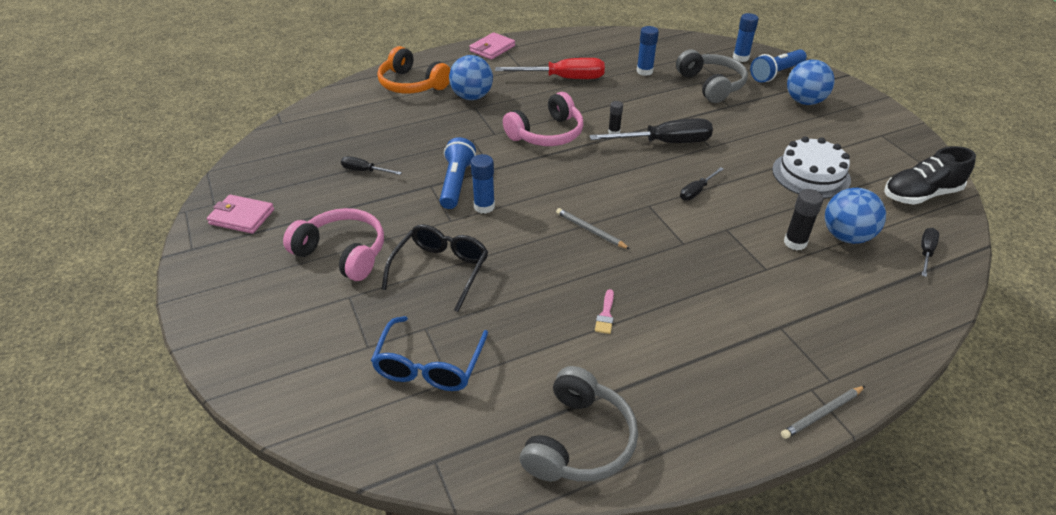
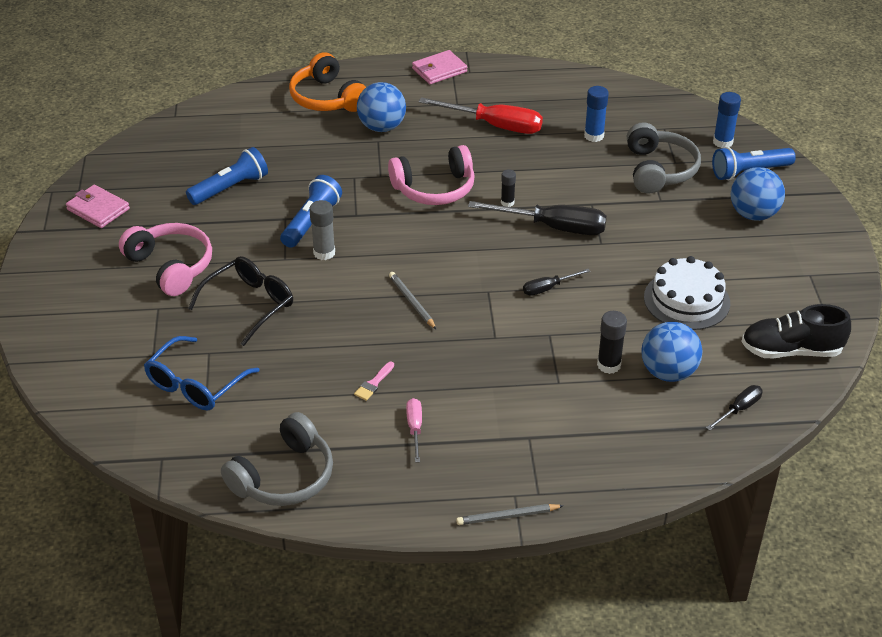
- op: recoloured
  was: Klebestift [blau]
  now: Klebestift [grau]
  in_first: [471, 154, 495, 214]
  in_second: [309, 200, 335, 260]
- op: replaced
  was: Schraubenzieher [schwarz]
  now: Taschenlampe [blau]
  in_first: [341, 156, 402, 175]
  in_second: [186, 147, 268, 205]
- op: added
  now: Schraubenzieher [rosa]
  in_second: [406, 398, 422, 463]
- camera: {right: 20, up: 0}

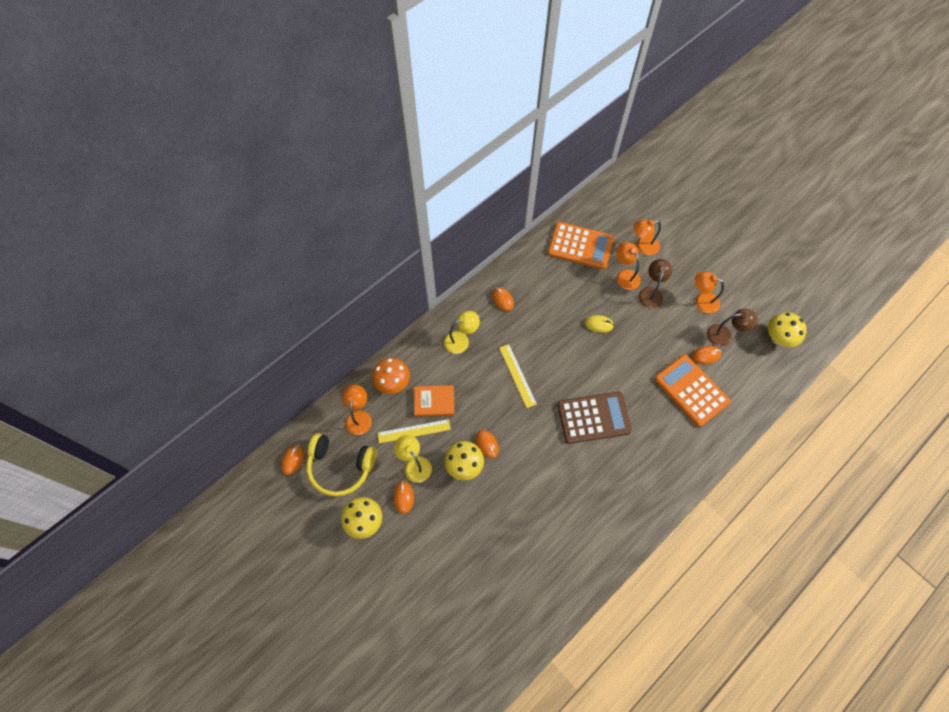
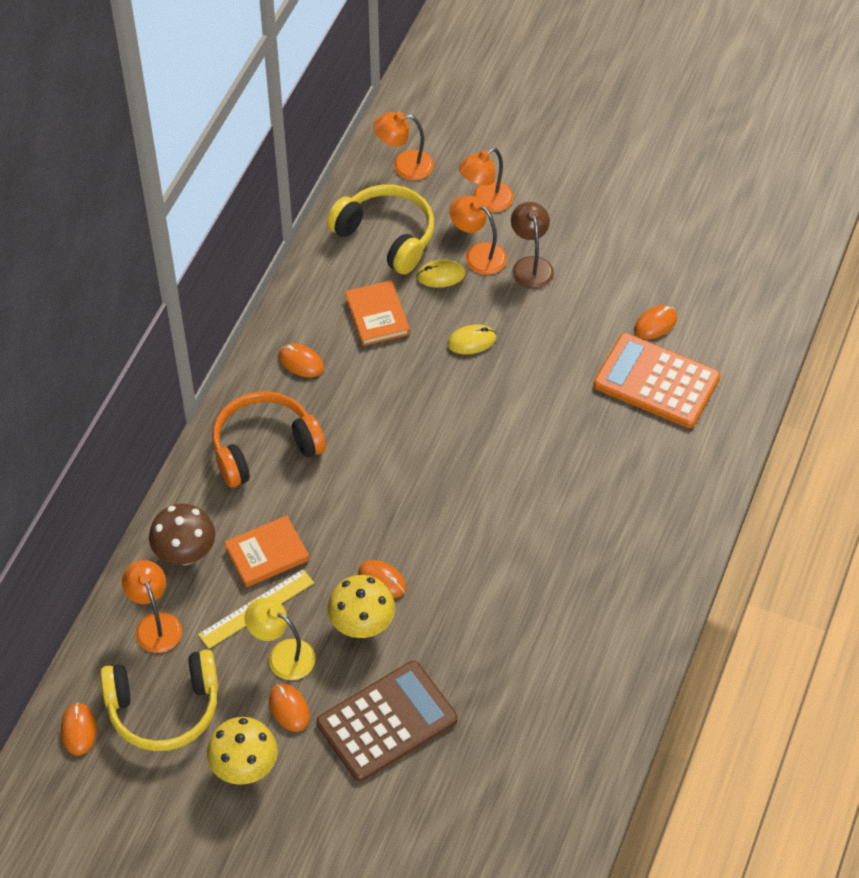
- op: replaced
  was: Taschenrechner [orange]
  now: Kopfhörer [gelb]
  in_first: [548, 222, 614, 269]
  in_second: [326, 184, 434, 275]
- op: moved
  was: Lampe [orange]
  in_first: [695, 271, 724, 313]
  in_second: [373, 112, 434, 180]
- op: removed
  was: Lampe [braun]
  in_first: [707, 309, 758, 347]
- op: replaced
  was: Lampe [gelb]
  now: Kopfhörer [orange]
  in_first: [444, 311, 480, 354]
  in_second: [212, 391, 326, 488]
- op: removed
  was: Pilz [gelb]
  in_first: [768, 312, 807, 347]
- op: removed
  was: Lineal [gelb]
  in_first: [499, 344, 537, 408]
- op: recoloured
  was: Pilz [orange]
  now: Pilz [braun]
  in_first: [372, 358, 410, 394]
  in_second: [149, 504, 215, 565]
- op: moved
  was: Taschenrechner [braun]
  in_first: [557, 392, 632, 444]
  in_second: [316, 661, 458, 782]
- op: added
  now: Computermaus [gelb]
  in_second: [416, 259, 466, 288]
- op: added
  now: Buch [orange]
  in_second: [345, 280, 410, 346]
- camera: {right: -25, up: -10}

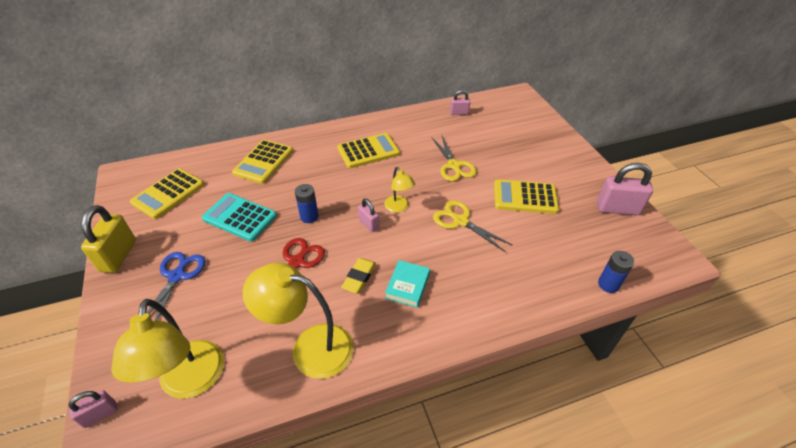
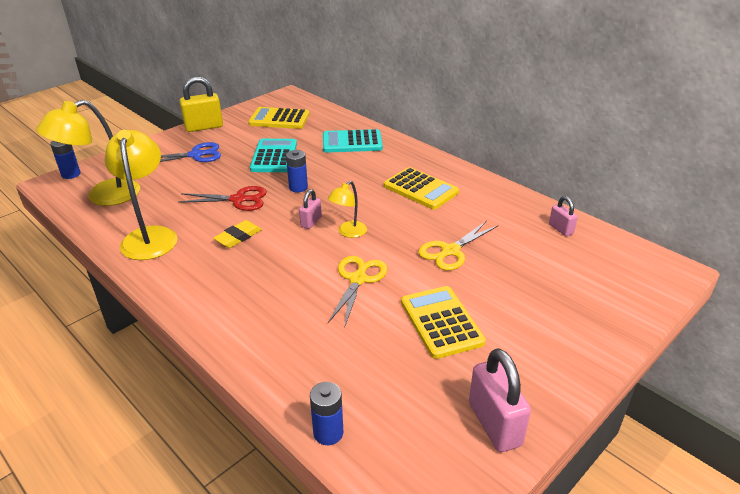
- op: recoloured
  was: Taschenrechner [gelb]
  now: Taschenrechner [türkis]
  in_first: [232, 140, 293, 184]
  in_second: [323, 129, 383, 153]
- op: turned
  was: Radiergummi [gelb]
  in_first: [341, 258, 376, 293]
  in_second: [213, 220, 262, 248]
  clockwise: -45
- op: removed
  was: Buch [türkis]
  in_first: [385, 260, 430, 308]
- op: replaced
  was: Vorhängeschloss [rosa]
  now: Batterie [blau]
  in_first: [68, 390, 118, 428]
  in_second: [50, 141, 81, 179]
- camera: {right: 65, up: -10}

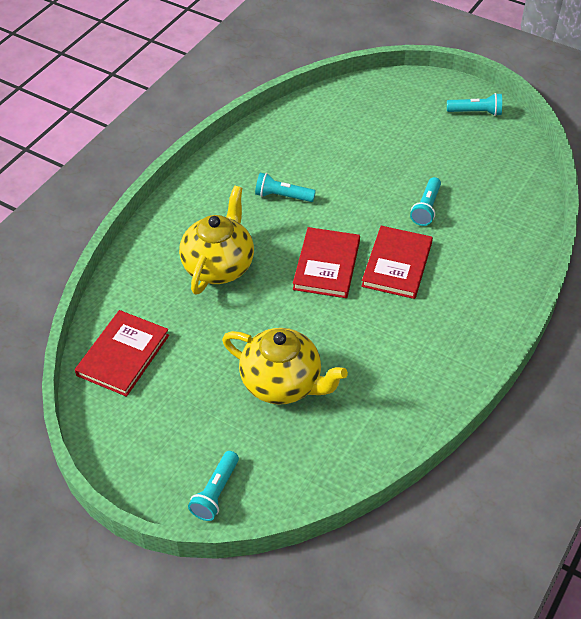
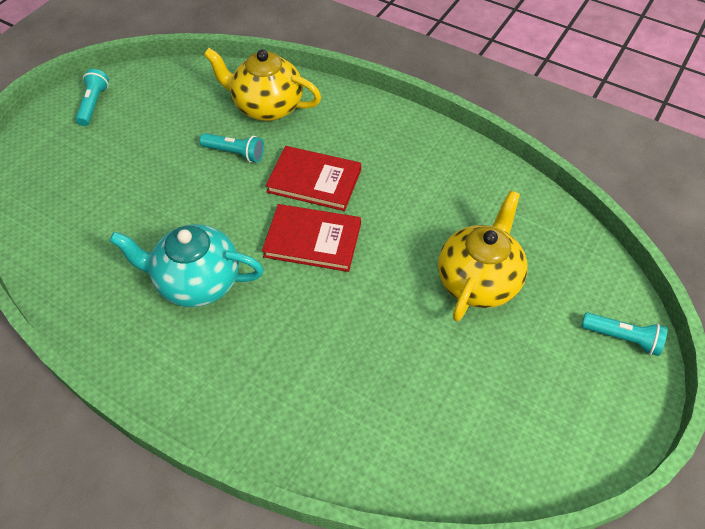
- op: replaced
  was: Taschenlampe [türkis]
  now: Teekanne [türkis]
  in_first: [255, 173, 316, 202]
  in_second: [109, 224, 264, 307]
- op: moved
  was: Teekanne [gelb]
  in_first: [179, 186, 254, 295]
  in_second: [204, 48, 321, 121]
- op: removed
  was: Buch [rot]
  in_first: [75, 310, 169, 397]
- camera: {right: -90, up: 5}

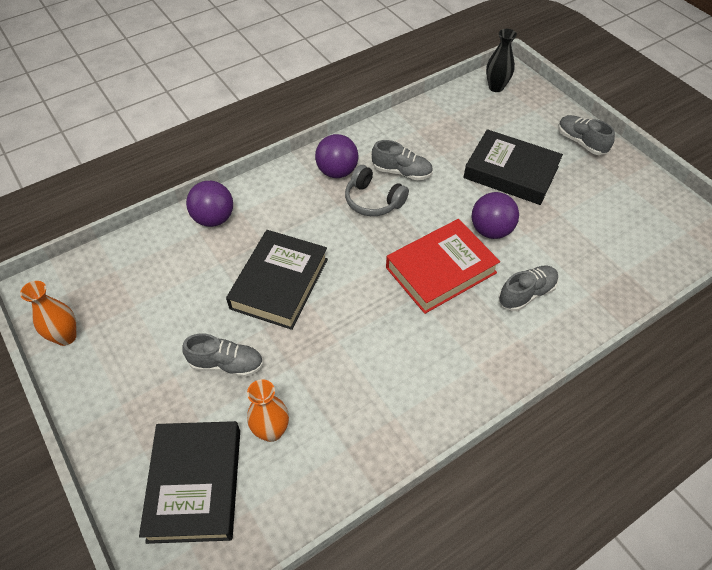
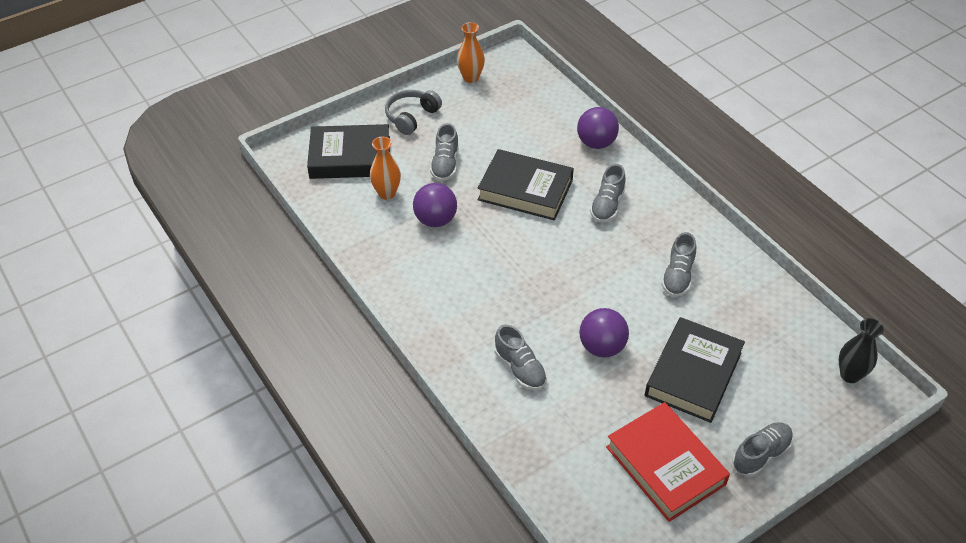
- op: moved
  was: Ball [lila]
  in_first: [315, 134, 358, 178]
  in_second: [413, 183, 457, 227]
- op: moved
  was: Kopfhörer [grau]
  in_first: [345, 165, 409, 216]
  in_second: [385, 90, 442, 135]
- op: moved
  was: Buch [rot]
  in_first: [386, 219, 500, 314]
  in_second: [606, 402, 730, 522]
- op: added
  now: Schuh [grau]
  in_second: [590, 164, 626, 223]
- camera: {right: 90, up: -5}

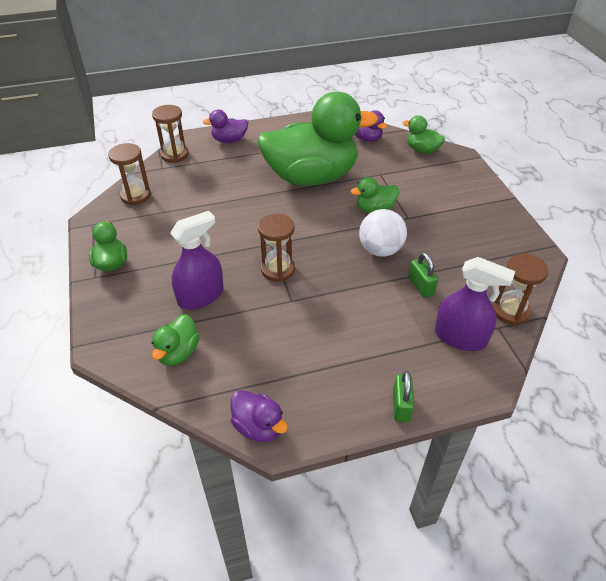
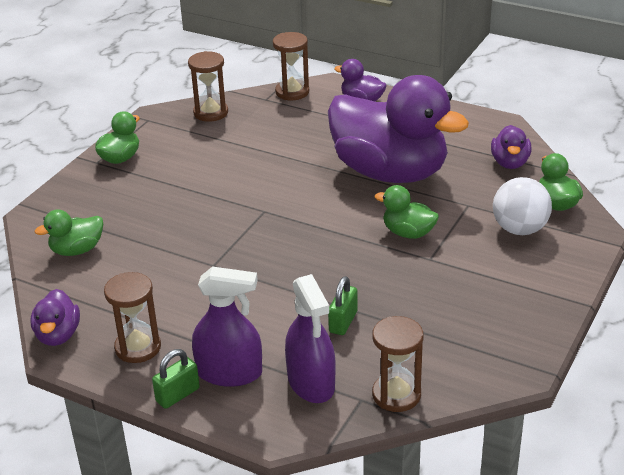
- op: recoloured
  was: Ente [grün]
  now: Ente [lila]
  in_first: [257, 92, 378, 186]
  in_second: [328, 75, 469, 183]
- op: moved
  was: Ball [weiß]
  in_first: [359, 209, 407, 257]
  in_second: [493, 177, 552, 235]
- op: moved
  was: Sprühflasche [lila]
  in_first: [170, 211, 224, 310]
  in_second: [192, 266, 262, 387]
- op: moved
  was: Sanduhr [braun]
  in_first: [258, 214, 295, 282]
  in_second: [104, 272, 161, 363]
- camera: {right: 45, up: -10}

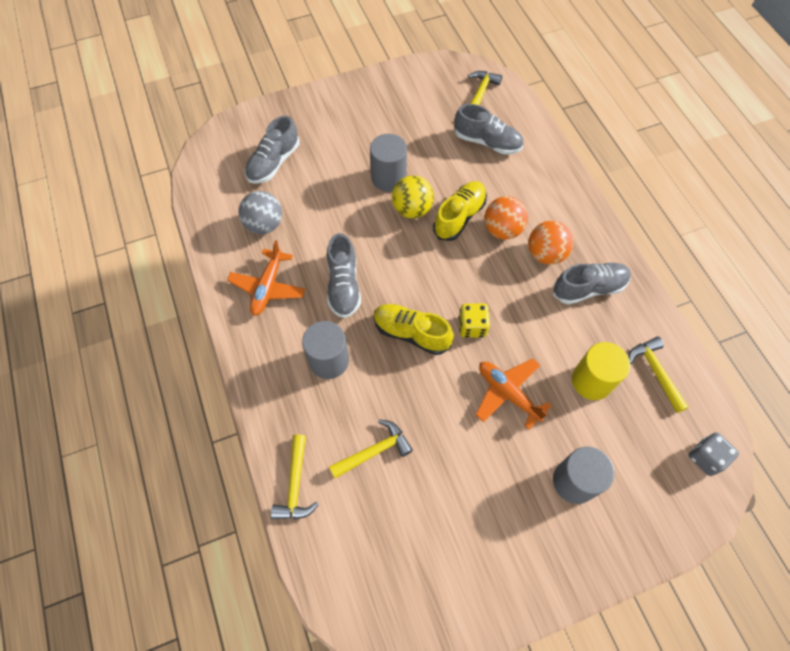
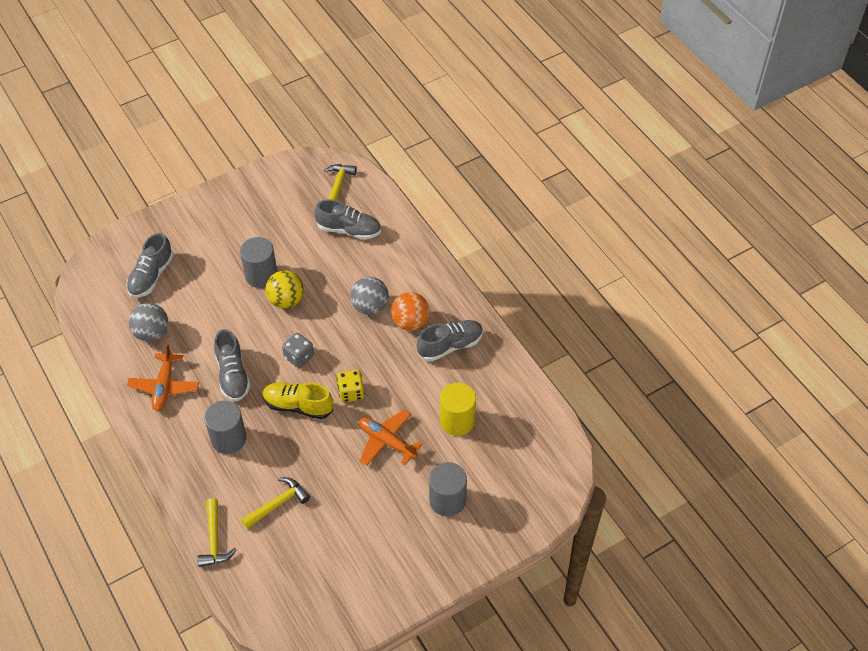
- op: removed
  was: Schuh [gelb]
  in_first: [433, 181, 487, 241]
- op: recoloured
  was: Ball [orange]
  now: Ball [grau]
  in_first: [485, 196, 528, 240]
  in_second: [350, 277, 389, 315]
- op: removed
  was: Hammer [gelb]
  in_first: [629, 337, 689, 413]
- op: moved
  was: Spielwürfel [grau]
  in_first: [689, 432, 739, 476]
  in_second: [282, 333, 314, 368]
- camera: {right: -10, up: -10}

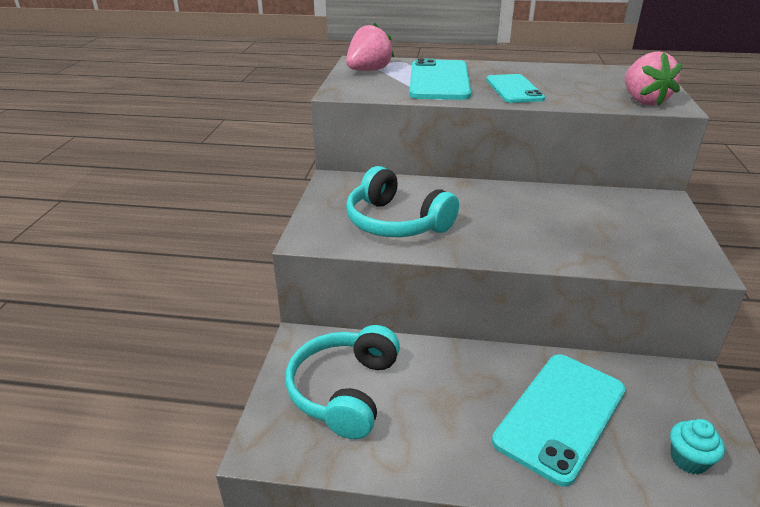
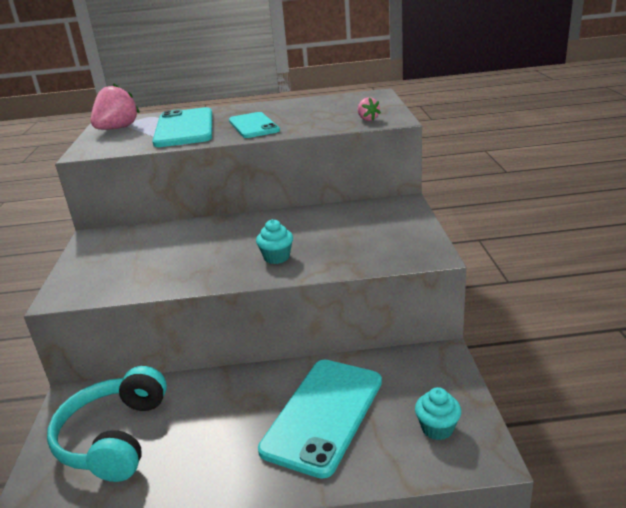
- op: resized
  was: Erdbeere [rosa]
  in_first: [624, 51, 683, 106]
  in_second: [358, 97, 381, 121]
  ratio: 0.5
- op: removed
  was: Kopfhörer [türkis]
  in_first: [346, 166, 459, 237]
- op: added
  now: Muffin [türkis]
  in_second: [256, 219, 293, 264]
- camera: {right: -10, up: -5}

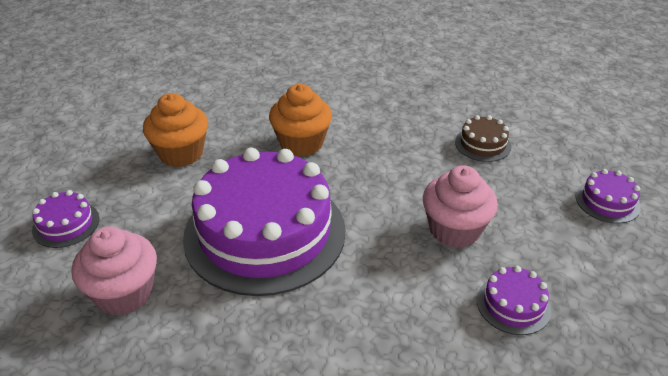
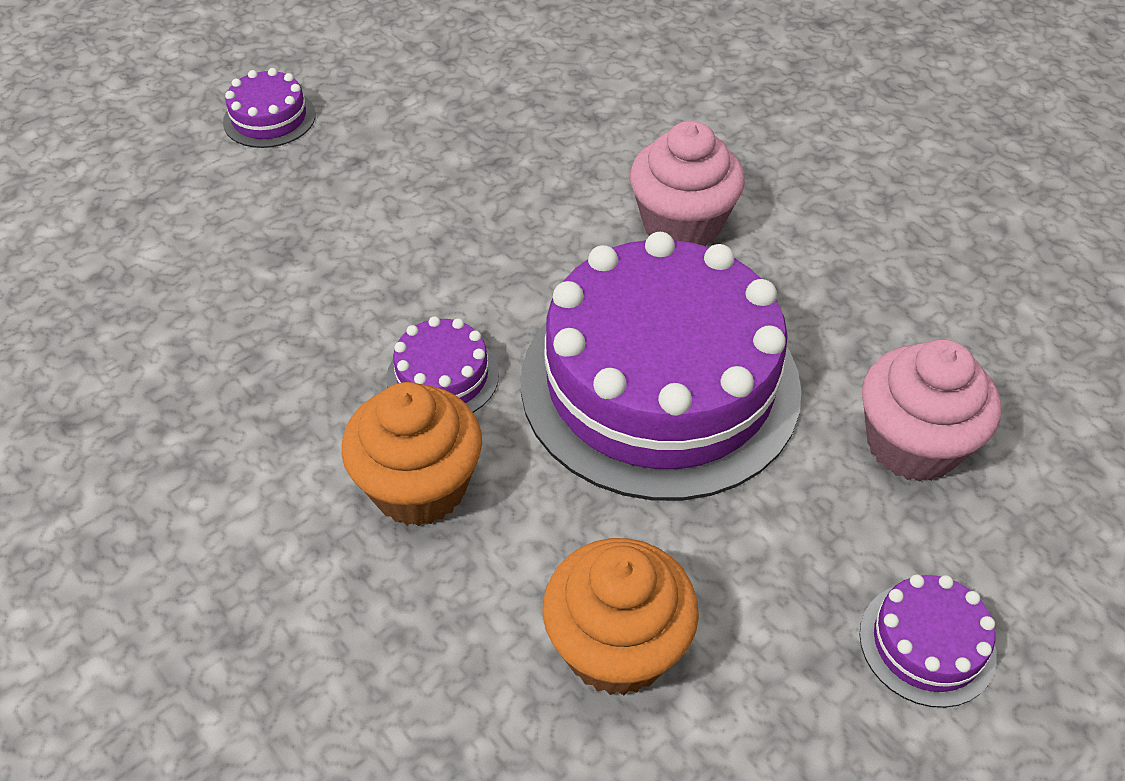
- op: removed
  was: Kuchen [braun]
  in_first: [455, 115, 511, 162]
- op: moved
  was: Muffin [rosa]
  in_first: [423, 165, 498, 248]
  in_second: [630, 121, 745, 246]
- op: moved
  was: Kuchen [lila]
  in_first: [477, 266, 551, 335]
  in_second: [386, 316, 499, 413]
- camera: {right: -130, up: 10}

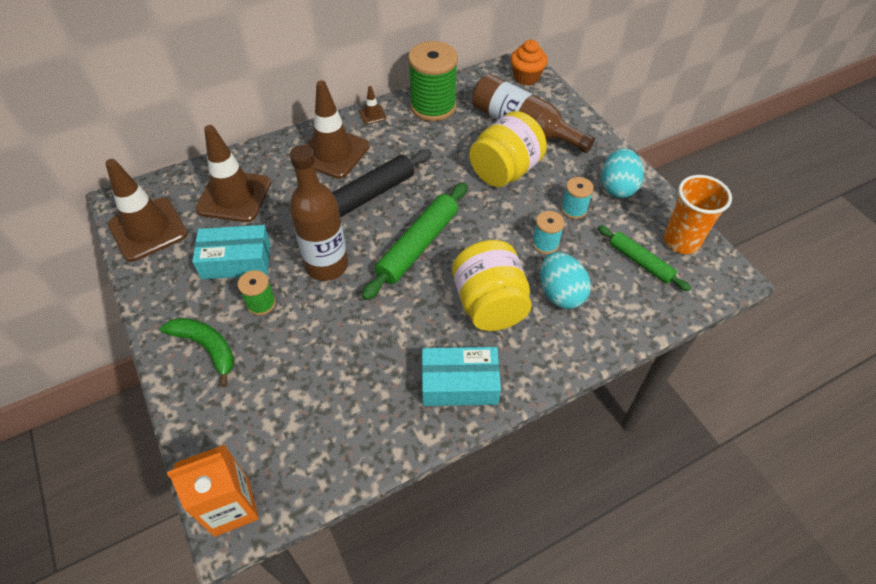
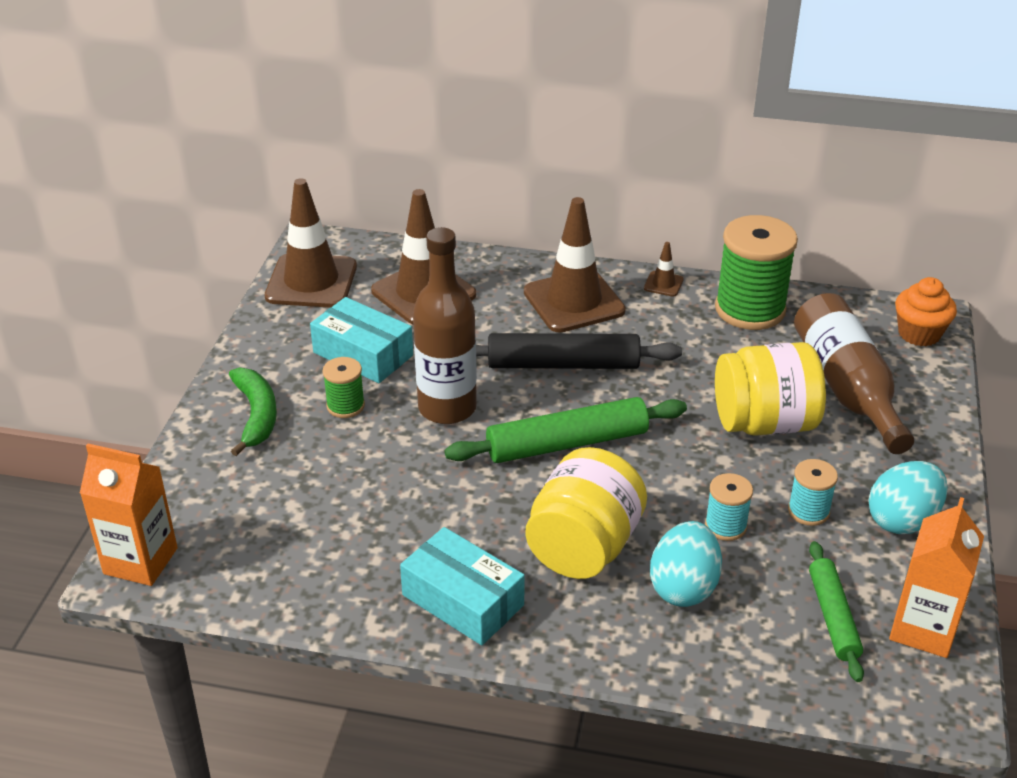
- op: replaced
  was: Becher [orange]
  now: Getränkekarton [orange]
  in_first: [664, 175, 732, 254]
  in_second: [889, 497, 984, 658]
- camera: {right: 40, up: -15}

